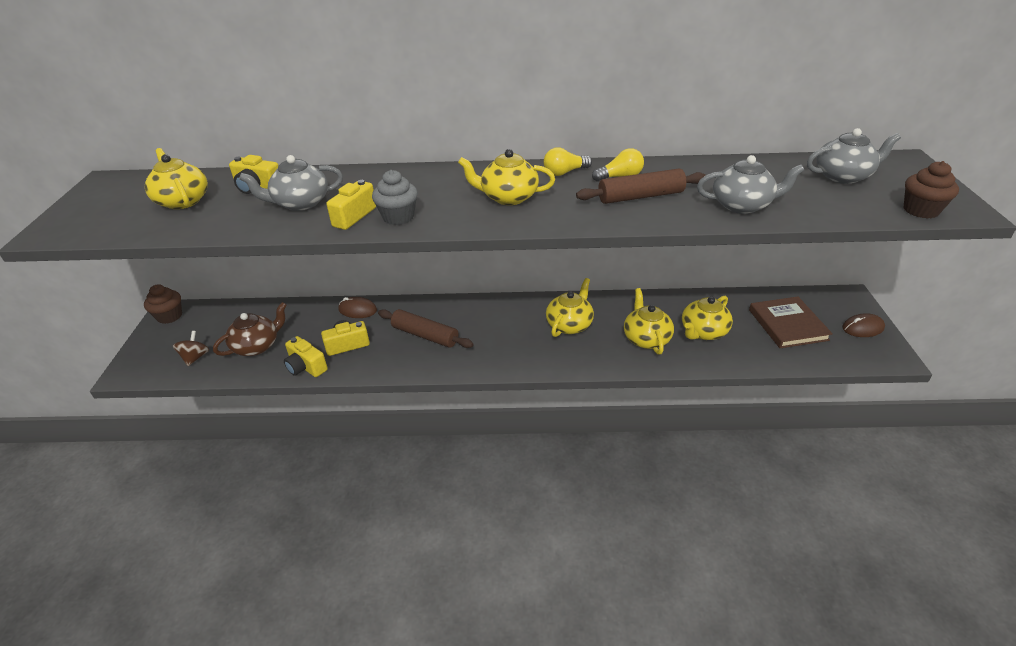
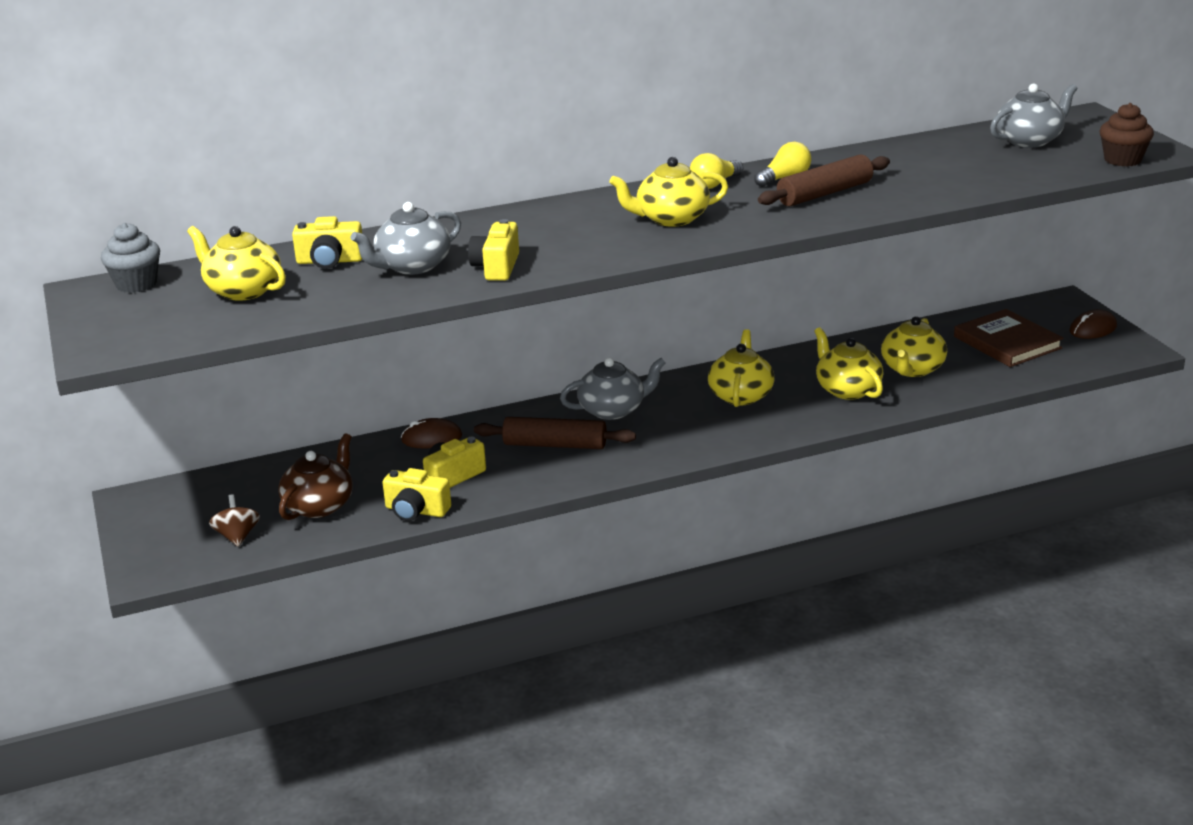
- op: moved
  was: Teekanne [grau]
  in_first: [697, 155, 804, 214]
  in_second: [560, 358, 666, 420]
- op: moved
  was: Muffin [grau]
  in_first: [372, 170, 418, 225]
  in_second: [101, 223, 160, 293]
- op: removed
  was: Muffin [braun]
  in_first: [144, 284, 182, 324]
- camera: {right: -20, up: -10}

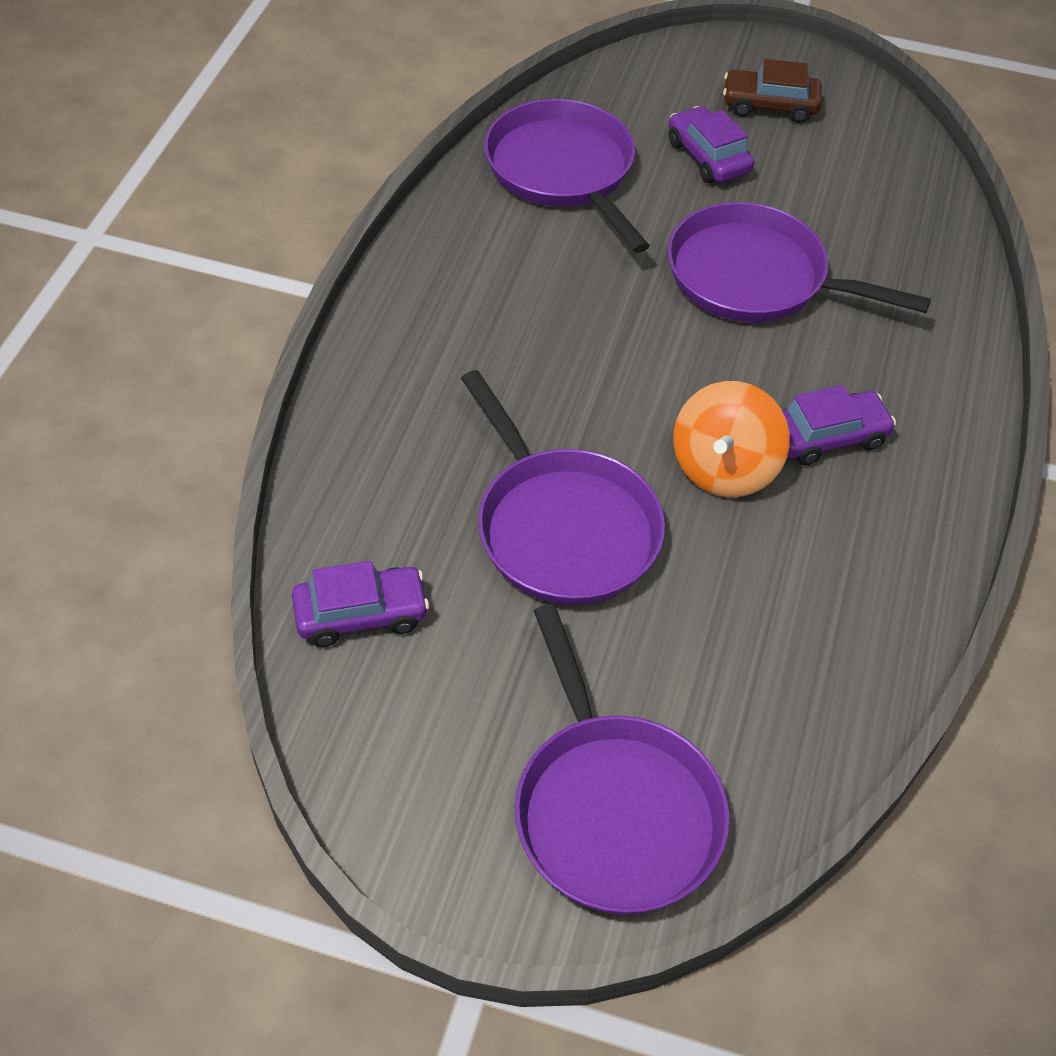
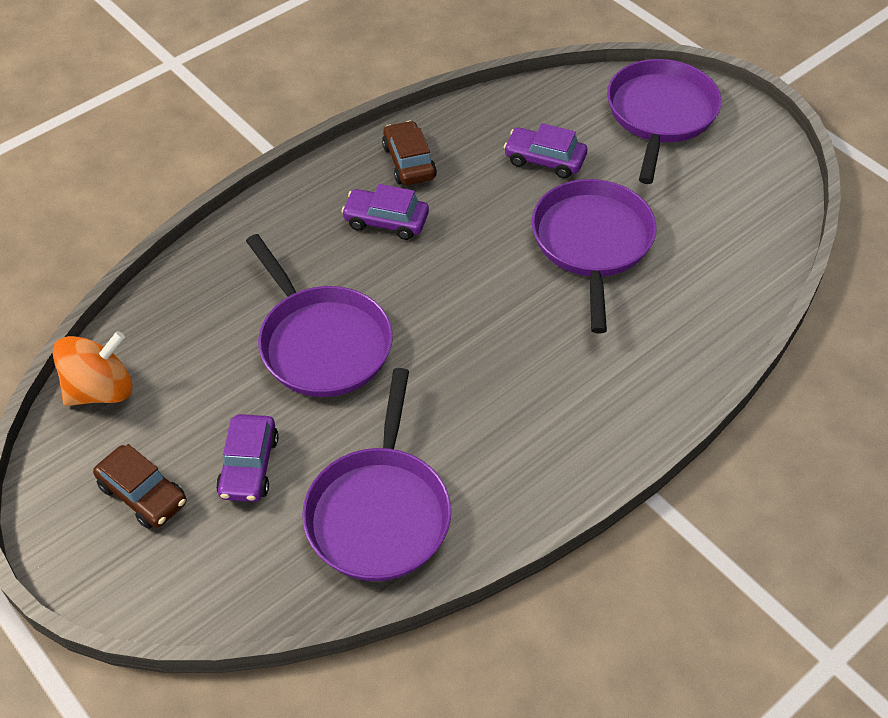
- op: moved
  was: Kreisel [orange]
  in_first: [673, 381, 790, 497]
  in_second: [53, 331, 132, 406]
- op: moved
  was: Auto [lila]
  in_first: [292, 561, 429, 647]
  in_second: [504, 123, 587, 179]
- op: added
  now: Auto [braun]
  in_second: [382, 121, 437, 185]
- camera: {right: -145, up: 0}

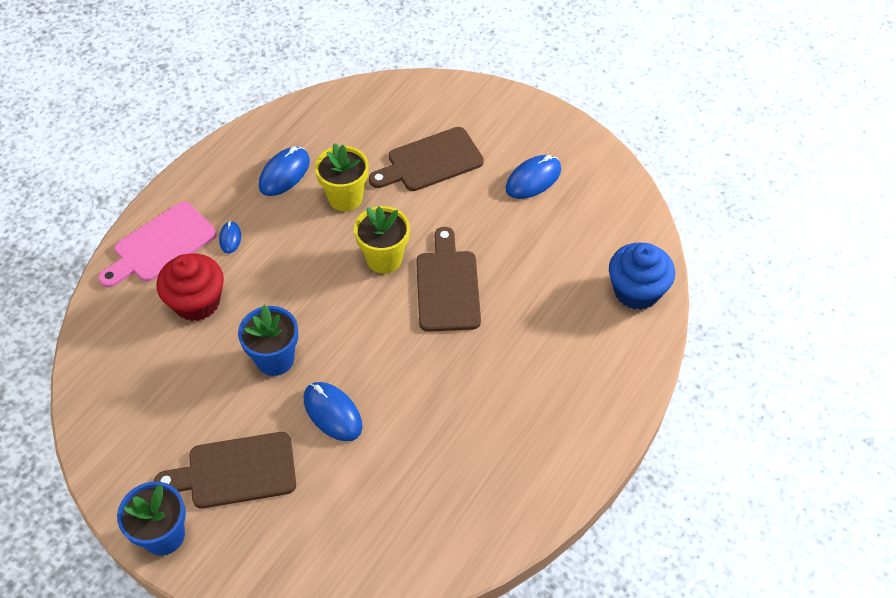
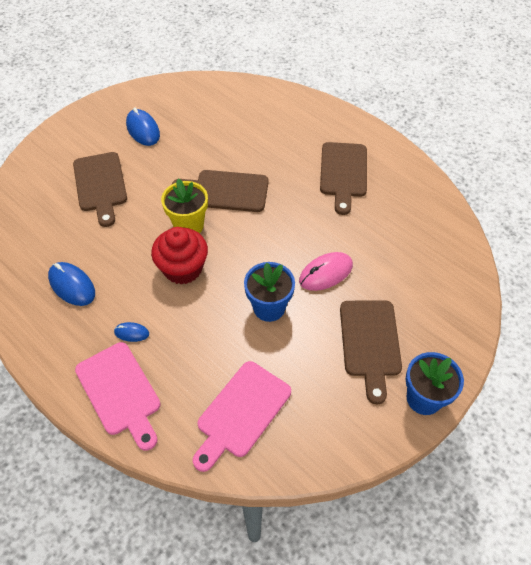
- op: removed
  was: Blumentopf [gelb]
  in_first: [315, 143, 369, 211]
- op: removed
  was: Muffin [blau]
  in_first: [609, 242, 675, 310]
- op: moved
  was: Muffin [rot]
  in_first: [156, 254, 224, 321]
  in_second: [151, 227, 208, 284]
- op: recoloured
  was: Computermaus [blau]
  now: Computermaus [rosa]
  in_first: [304, 382, 362, 441]
  in_second: [299, 252, 353, 291]
- op: added
  now: Schneidebrett [braun]
  in_second: [320, 142, 367, 215]
- op: added
  now: Schneidebrett [rosa]
  in_second: [193, 361, 291, 472]
- camera: {right: -80, up: 0}

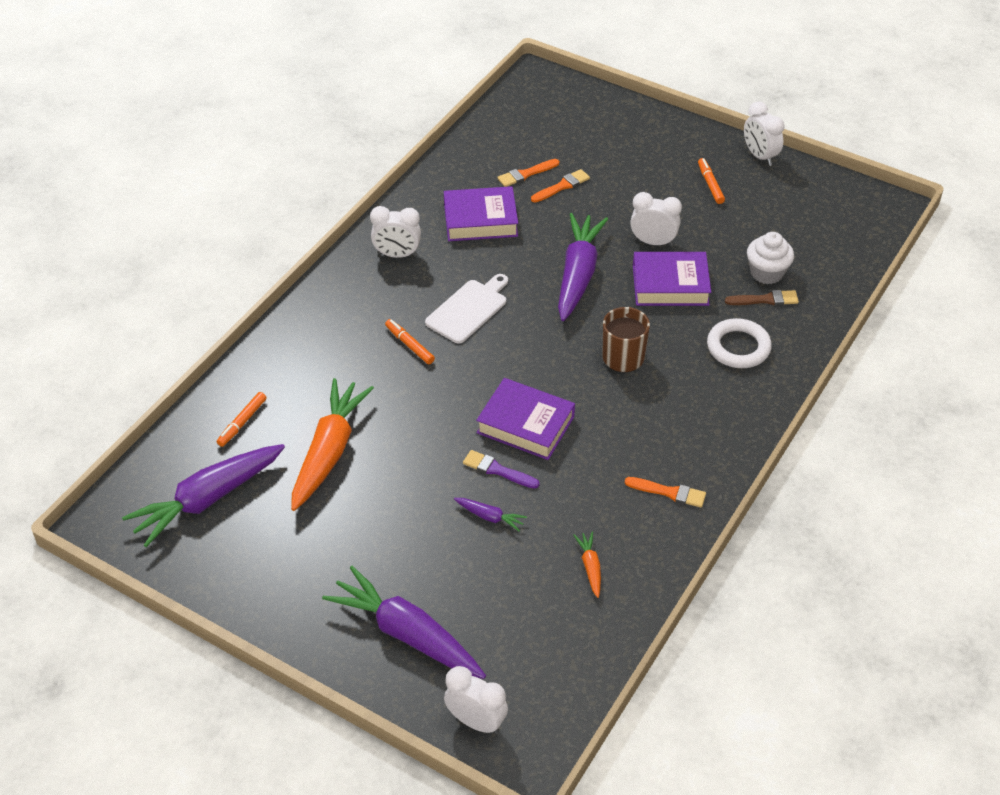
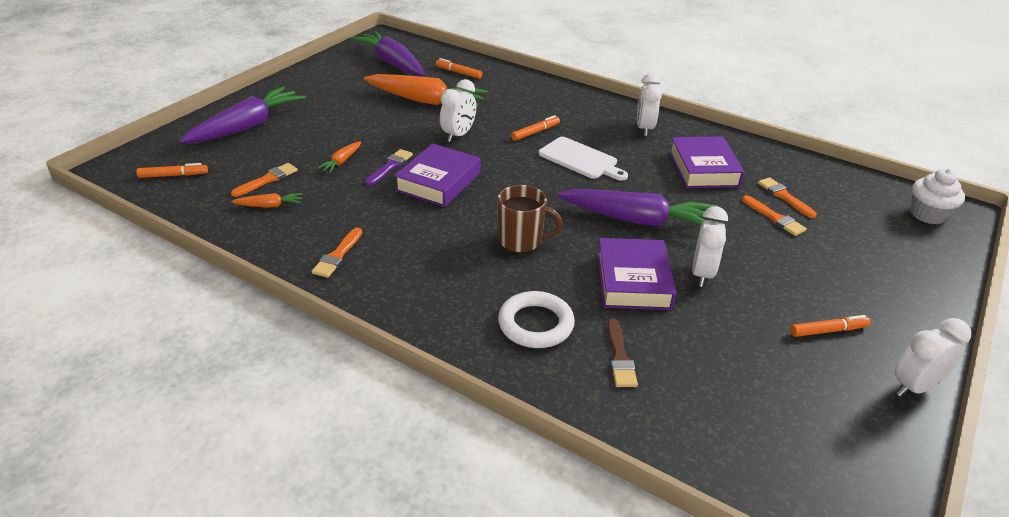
- op: moved
  was: Muffin [weiß]
  in_first: [747, 232, 794, 284]
  in_second: [911, 168, 965, 224]
- op: recoloured
  was: Karotte [lila]
  now: Karotte [orange]
  in_first: [454, 498, 527, 532]
  in_second: [317, 141, 361, 173]
- op: moved
  was: Wecker [weiß]
  in_first: [444, 666, 508, 734]
  in_second: [440, 79, 476, 142]
- op: added
  now: Filzstift [orange]
  in_second: [136, 163, 208, 178]
- op: added
  now: Pinsel [orange]
  in_second: [231, 163, 298, 197]
- camera: {right: 90, up: -10}

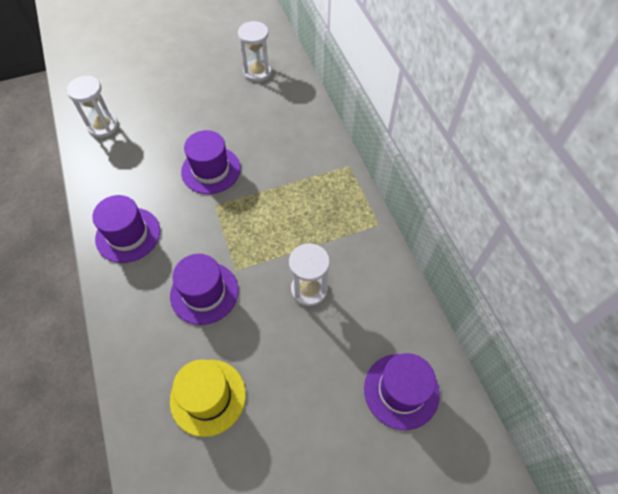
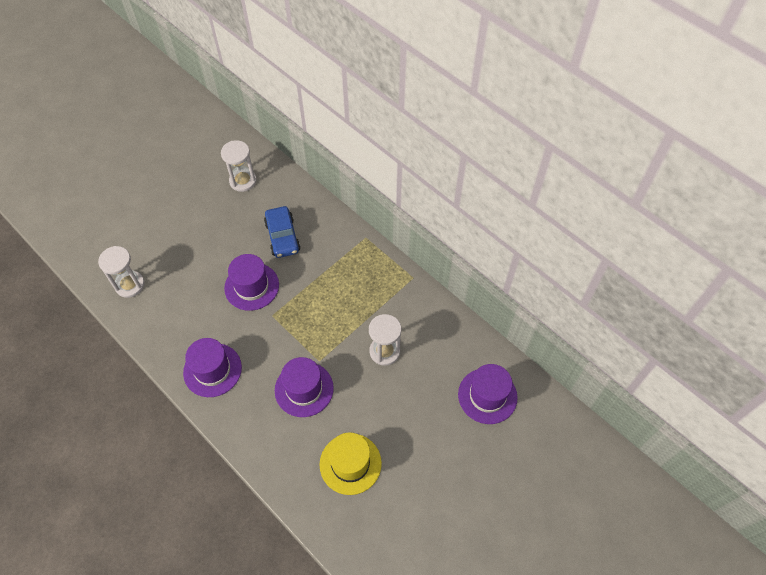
- op: added
  now: Auto [blau]
  in_second: [264, 206, 300, 258]
- camera: {right: -25, up: 0}

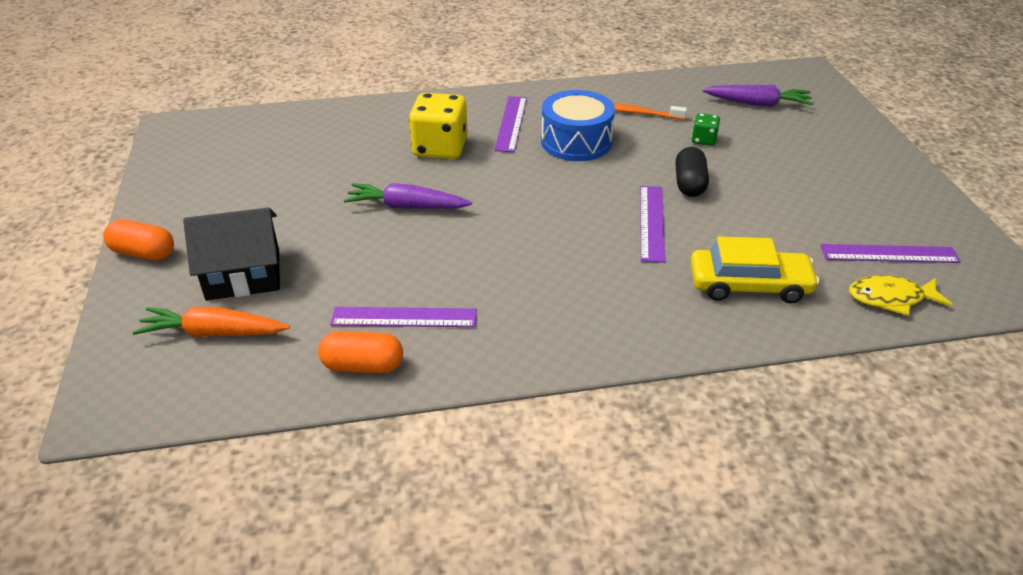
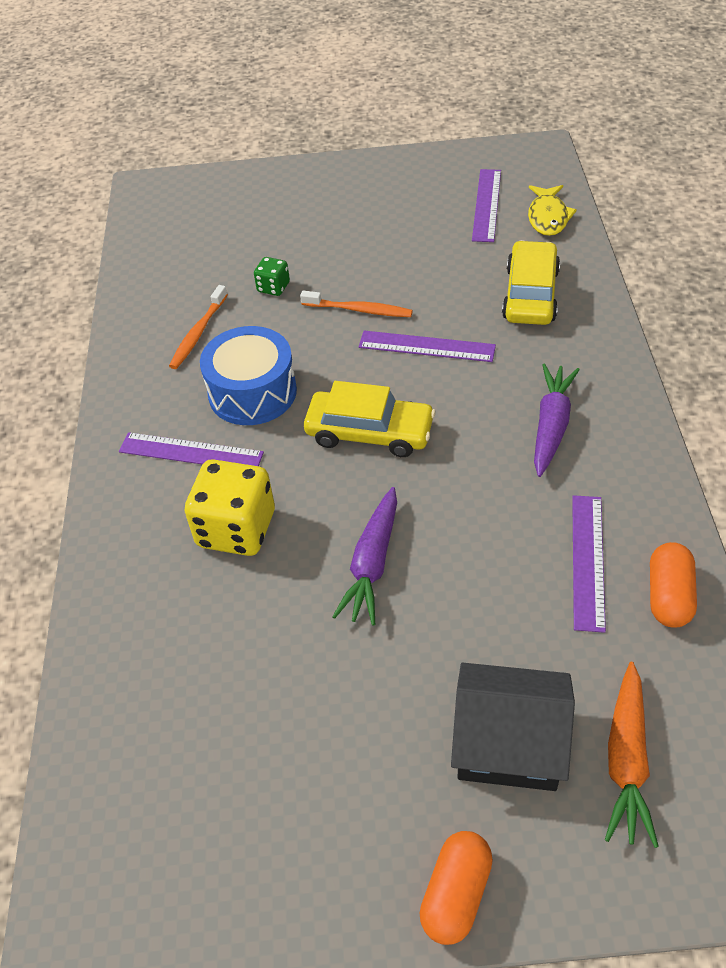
- op: moved
  was: Karotte [lila]
  in_first: [703, 85, 813, 107]
  in_second: [534, 363, 580, 477]
- op: replaced
  was: Kapsel [schwarz]
  now: Zahnbürste [orange]
  in_first: [675, 147, 709, 197]
  in_second: [300, 291, 413, 317]
- op: turned
  was: Haus [schwarz]
  in_first: [183, 207, 280, 300]
  in_second: [451, 663, 575, 791]
  clockwise: -75
- op: added
  now: Auto [gelb]
  in_second: [304, 381, 435, 457]
- camera: {right: -80, up: 10}

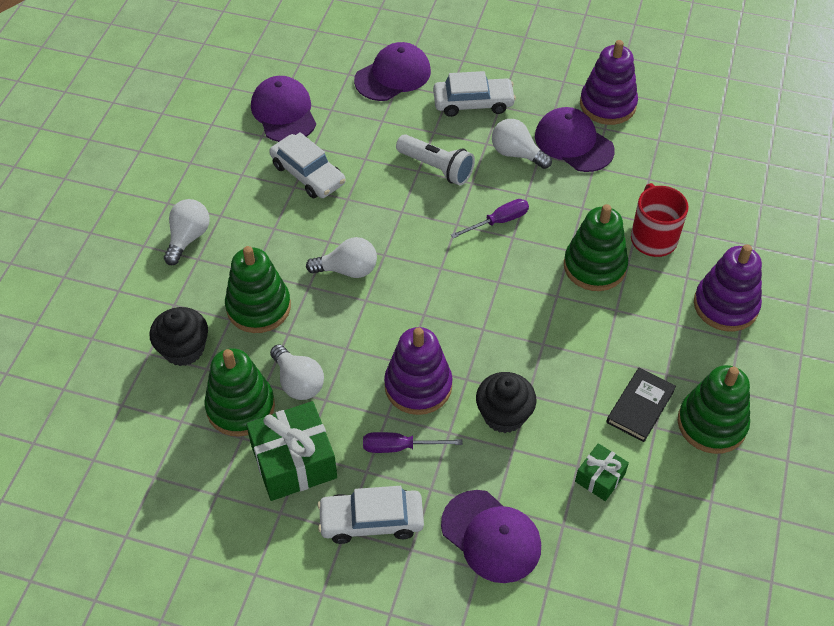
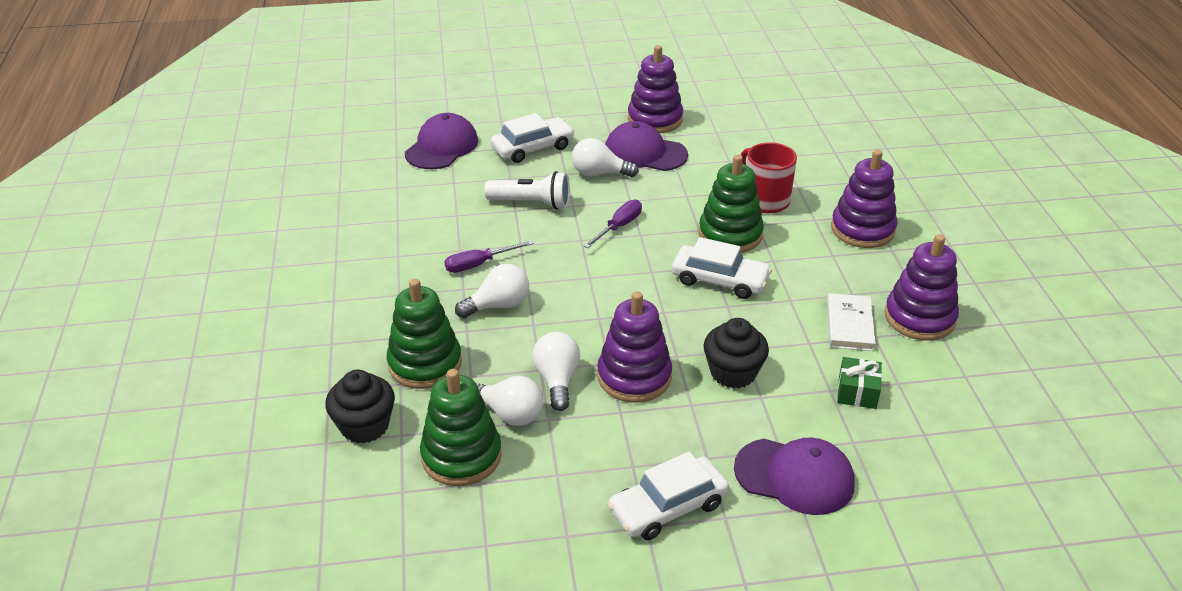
- op: removed
  was: Kappe [lila]
  in_first: [251, 76, 316, 142]
- op: moved
  was: Auto [weiß]
  in_first: [269, 132, 346, 198]
  in_second: [672, 237, 772, 299]
- op: moved
  was: Glühbirne [weiß]
  in_first: [164, 199, 210, 265]
  in_second: [533, 332, 580, 411]
- op: recoloured
  was: Stapelspielzeug [grün]
  now: Stapelspielzeug [lila]
  in_first: [677, 365, 750, 454]
  in_second: [884, 234, 959, 341]
- op: recoloured
  was: Buch [schwarz]
  now: Buch [weiß]
  in_first: [606, 368, 676, 442]
  in_second: [827, 293, 876, 351]
- op: removed
  was: Geschenk [grün]
  in_first: [246, 401, 337, 501]
- op: moved
  was: Schraubenzieher [lila]
  in_first: [363, 432, 463, 453]
  in_second: [444, 240, 534, 273]
- camera: {right: -25, up: -15}

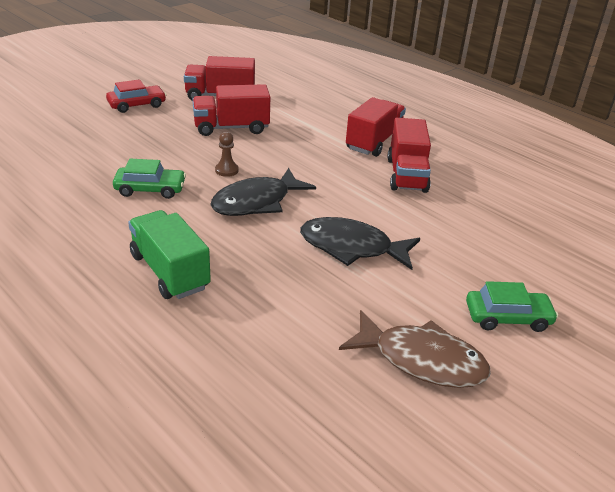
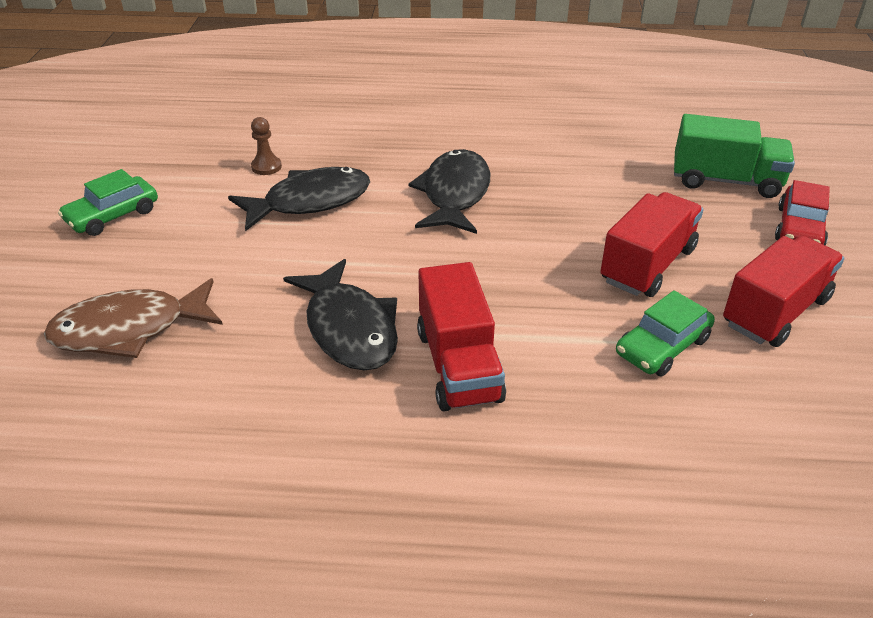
- op: replaced
  was: Lastwagen [rot]
  now: Fisch [schwarz]
  in_first: [387, 118, 431, 193]
  in_second: [283, 259, 398, 371]
- op: moved
  was: Bauer [braun]
  in_first: [215, 132, 239, 177]
  in_second: [251, 117, 282, 175]
- op: moved
  was: Auto [grün]
  in_first: [113, 159, 186, 199]
  in_second: [616, 290, 715, 376]
- op: moved
  was: Lastwagen [grün]
  in_first: [128, 210, 211, 299]
  in_second: [674, 114, 795, 198]
- op: moved
  was: Fisch [braun]
  in_first: [339, 310, 491, 388]
  in_second: [44, 278, 223, 358]
- camera: {right: 140, up: 5}

